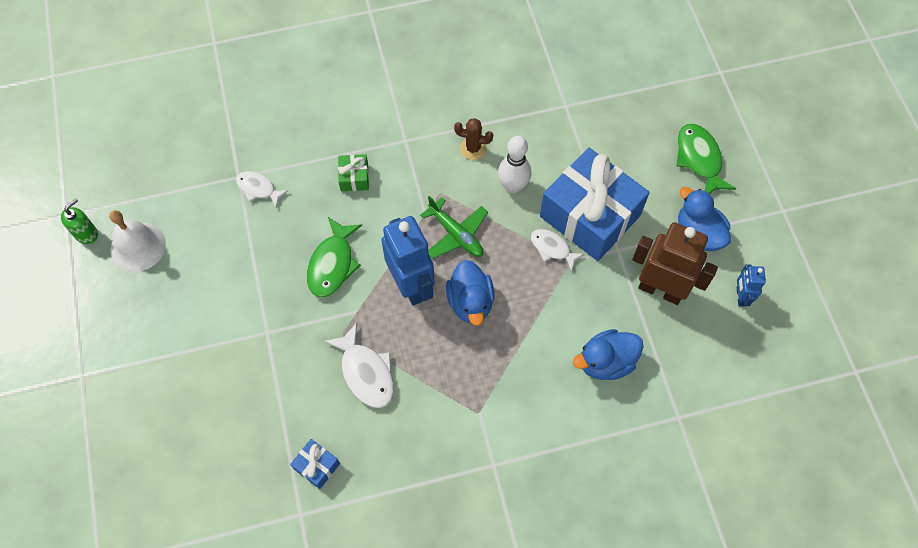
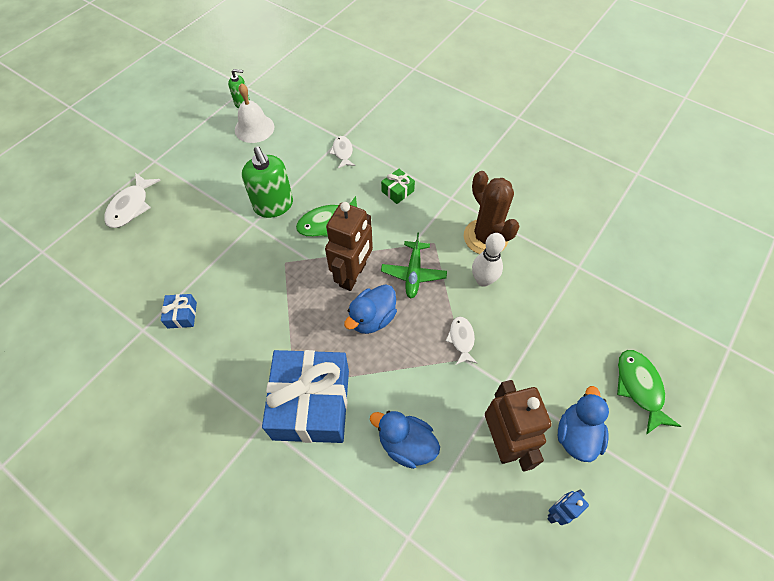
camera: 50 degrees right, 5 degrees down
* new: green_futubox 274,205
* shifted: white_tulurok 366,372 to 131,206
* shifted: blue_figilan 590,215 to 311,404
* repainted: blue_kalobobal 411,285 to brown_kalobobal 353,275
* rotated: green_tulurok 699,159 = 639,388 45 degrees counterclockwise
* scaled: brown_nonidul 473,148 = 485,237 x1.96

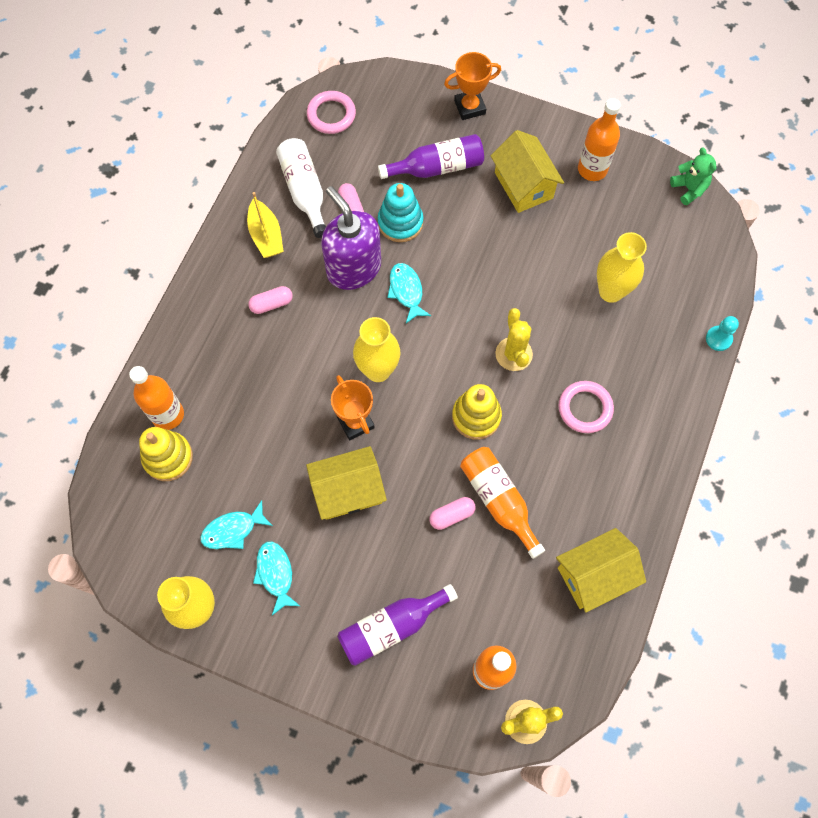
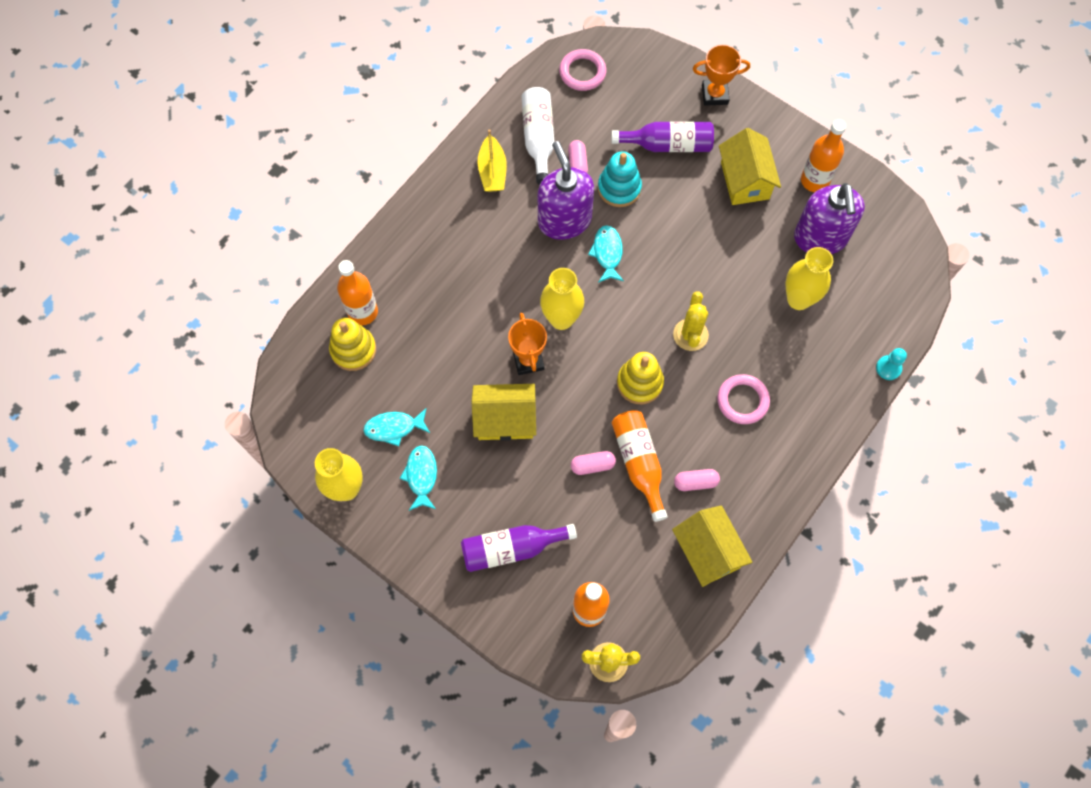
camera: 15 degrees right, 0 degrees up
* gone: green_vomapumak 689,189
* new: purple_futubox 820,238
* shifted: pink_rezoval 271,304 to 695,482
* rotated: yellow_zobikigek 594,575 = 707,552 75 degrees clockwise

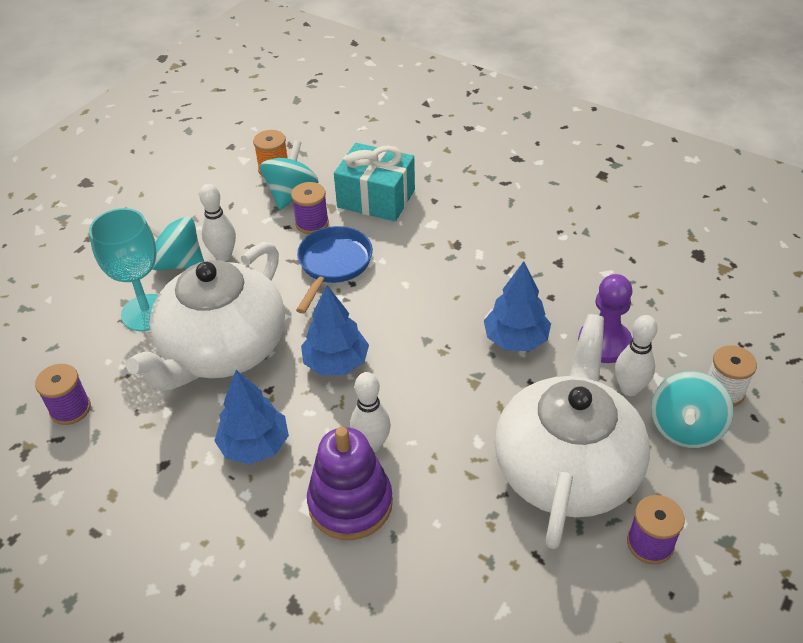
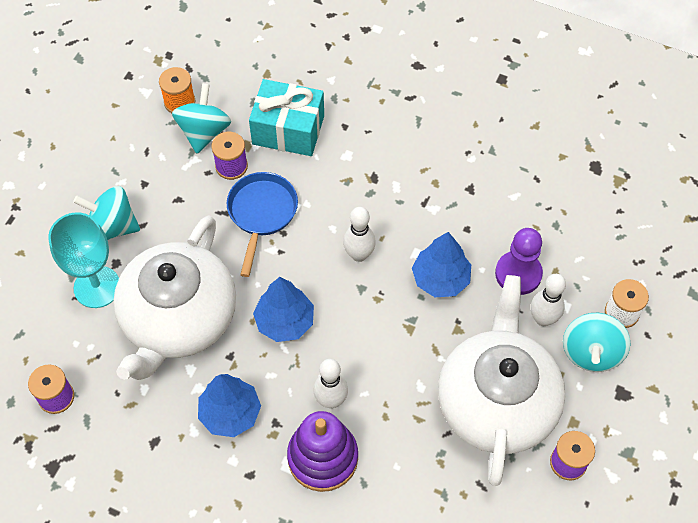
camera: 10 degrees left, 15 degrees up
* shifted: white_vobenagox 223,256 to 359,255

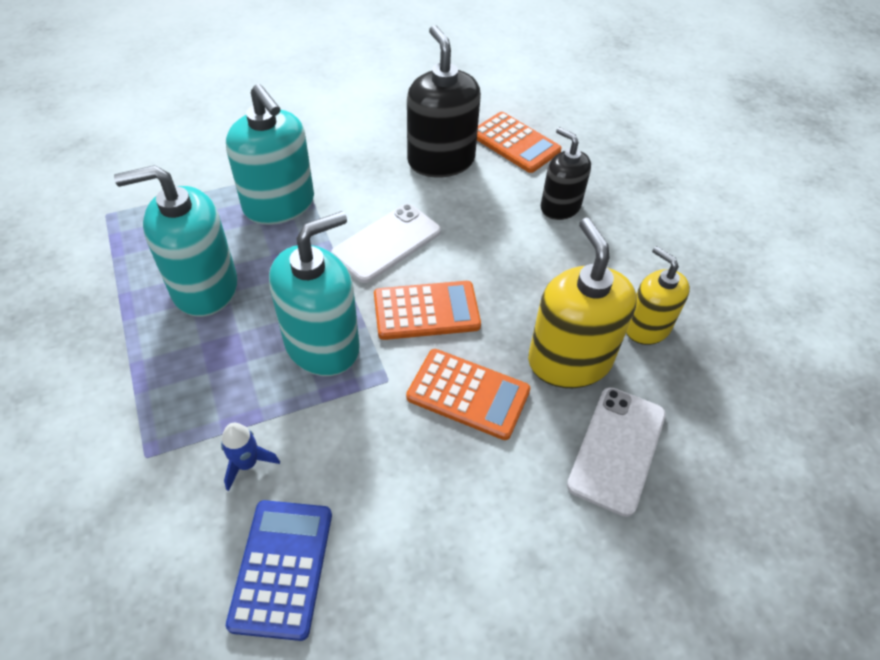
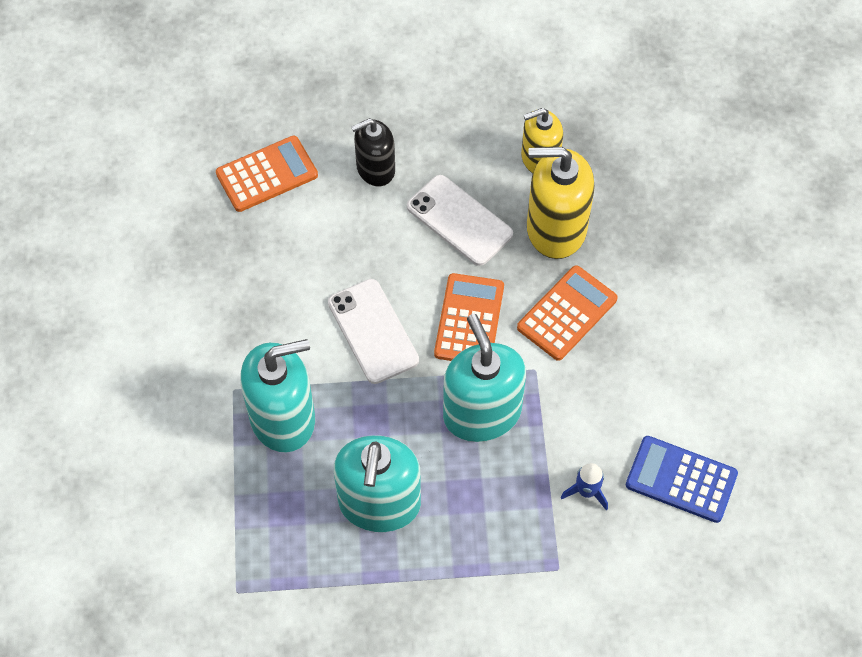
camera: 70 degrees left, 10 degrees up
* gone: black_futubox 441,160
* shifted: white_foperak 617,449 to 459,220

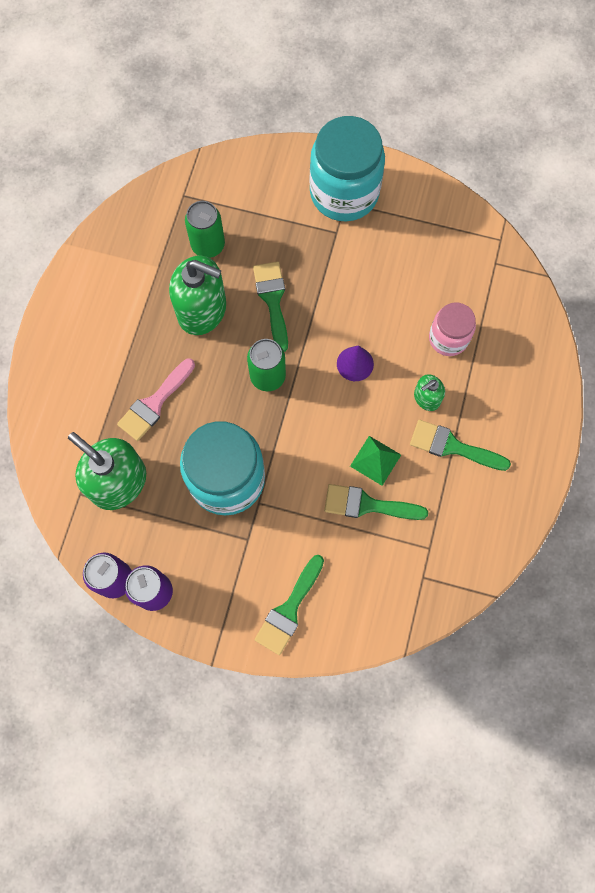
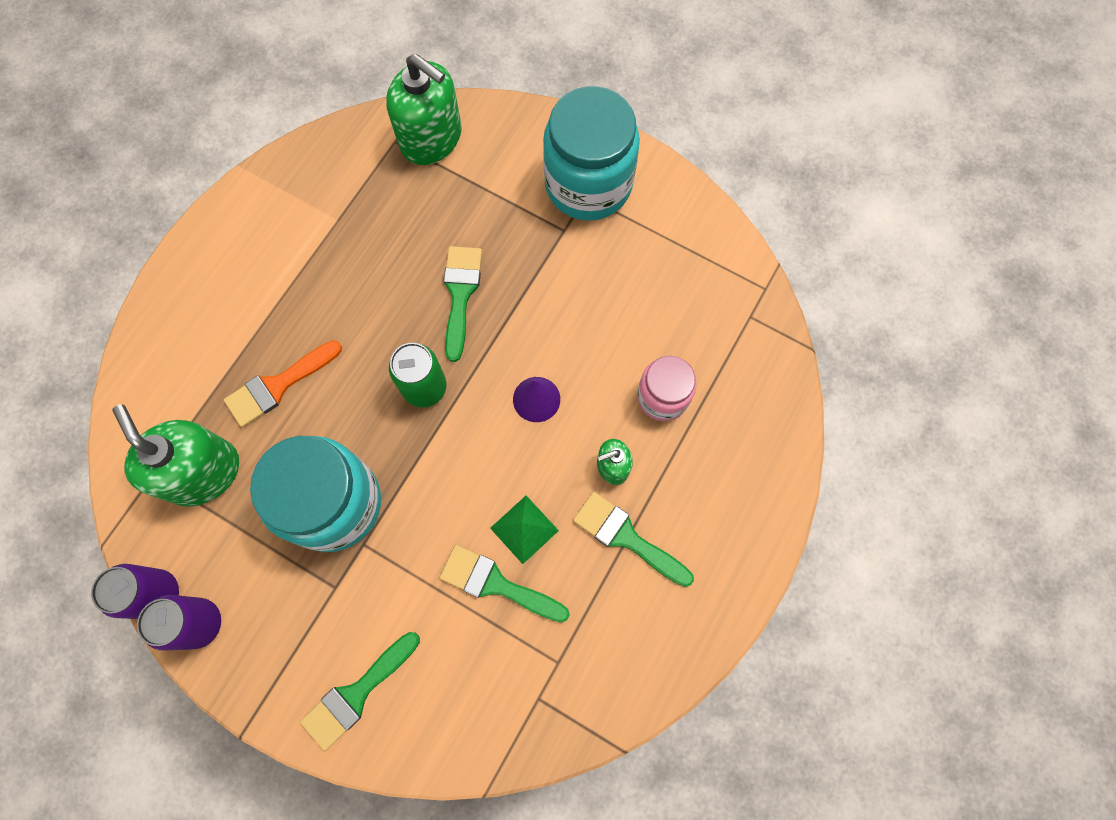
camera: 15 degrees right, 0 degrees up
* gone: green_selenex 208,245
* shifted: green_futubox 202,310 to 431,138
* repainted: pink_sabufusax 154,403 to orange_sabufusax 278,385

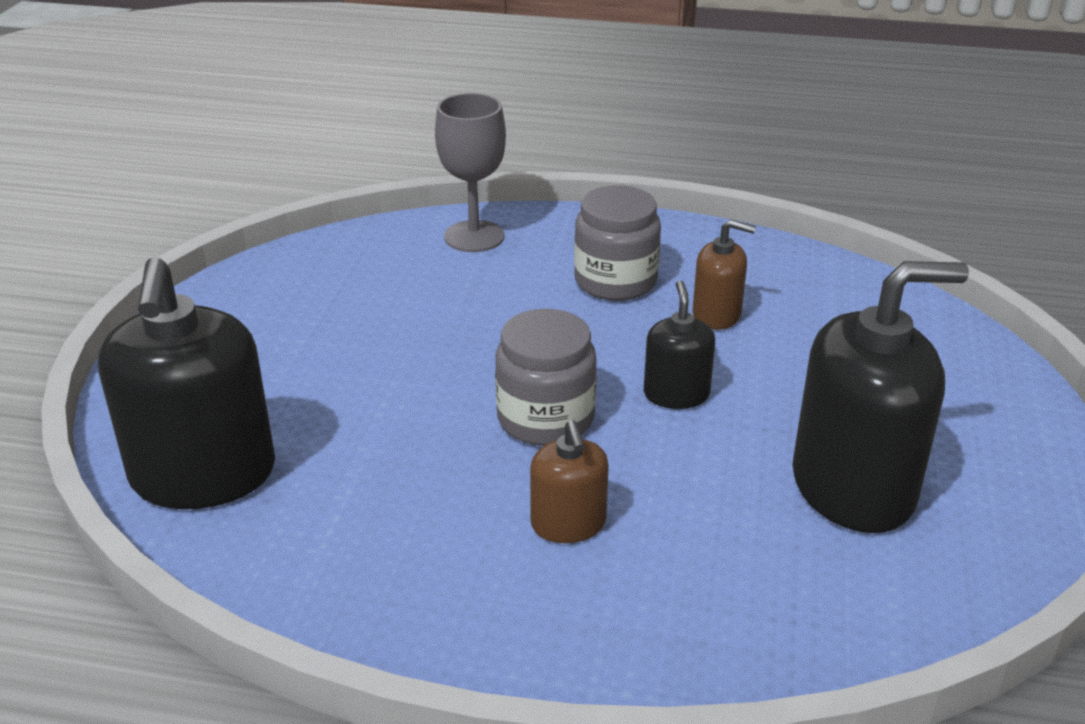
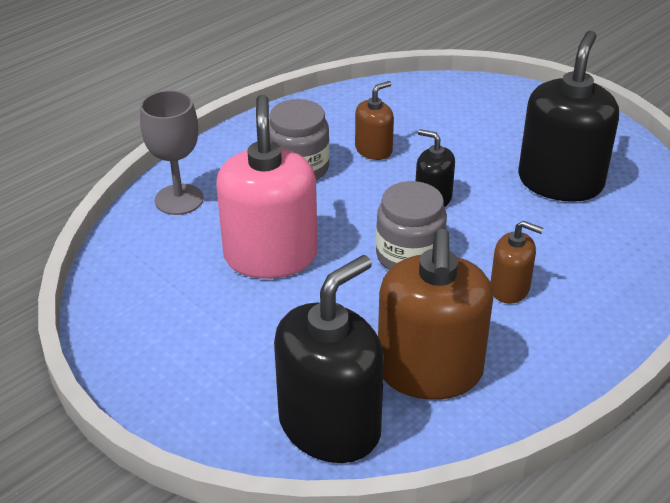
camera: 55 degrees left, 5 degrees up
* new: pink_futubox 270,256
* new: brown_futubox 430,371
* rotated: black_futubox 203,475 = 330,426 75 degrees counterclockwise

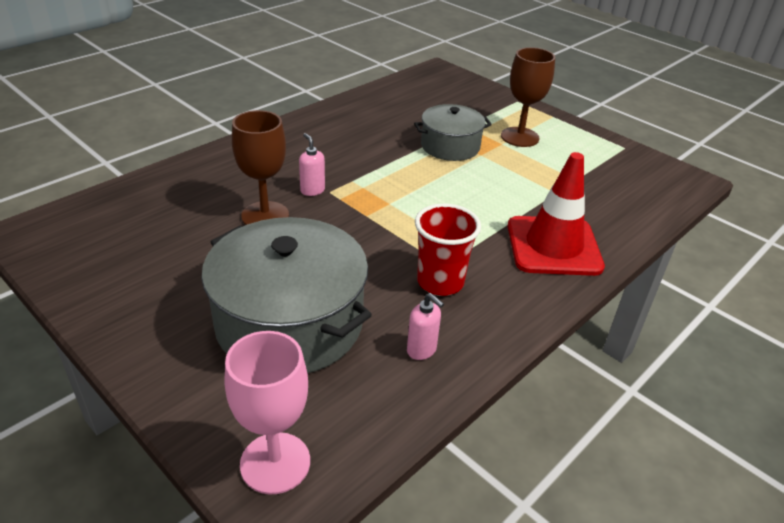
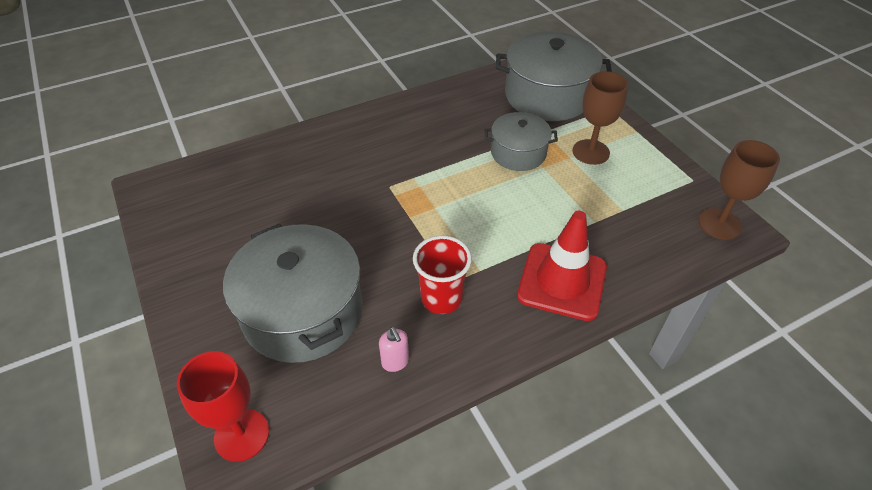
camera: 20 degrees right, 10 degrees up
* gone: pink_futubox 312,190
* new: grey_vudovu 547,96
* shifted: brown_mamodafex 265,216 to 719,224
* repainted: pink_mamodafex 275,463 to red_mamodafex 242,435

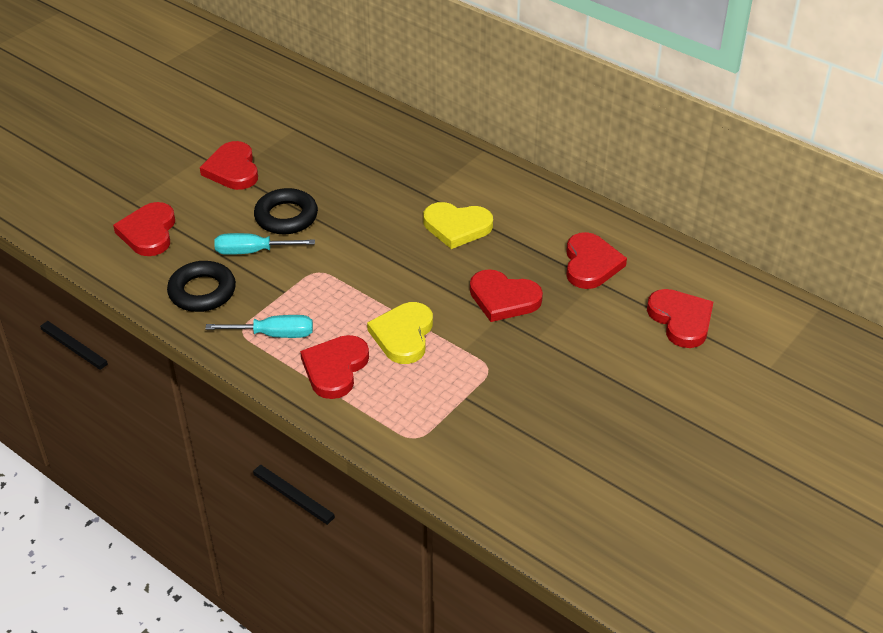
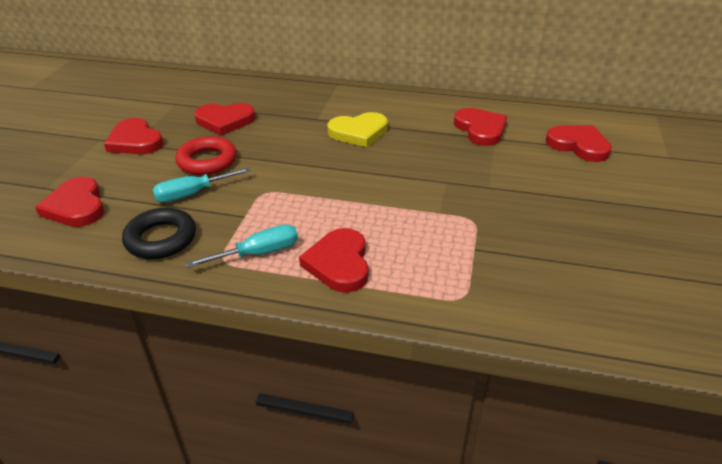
camera: 25 degrees left, 5 degrees down
* gone: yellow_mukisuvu 403,335
* shifted: red_mukisuvu 503,298 to 225,121
* repainted: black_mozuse 286,217 to red_mozuse 207,161

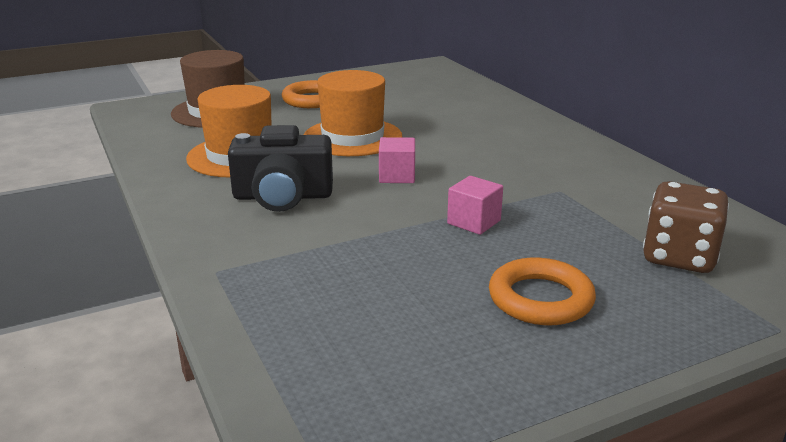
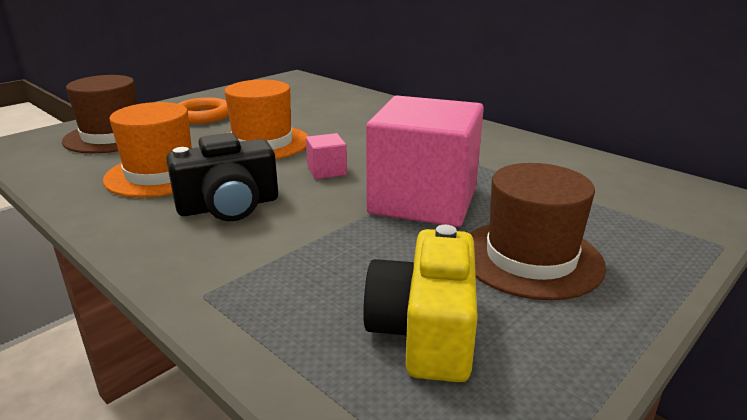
camera: 20 degrees left, 0 degrees up
* gone: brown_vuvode 679,257
* new: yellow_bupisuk 425,331
* swapped: orange_mozuse 540,299 to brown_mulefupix 530,258
* scaled: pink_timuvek 474,222 = 423,200 x2.50

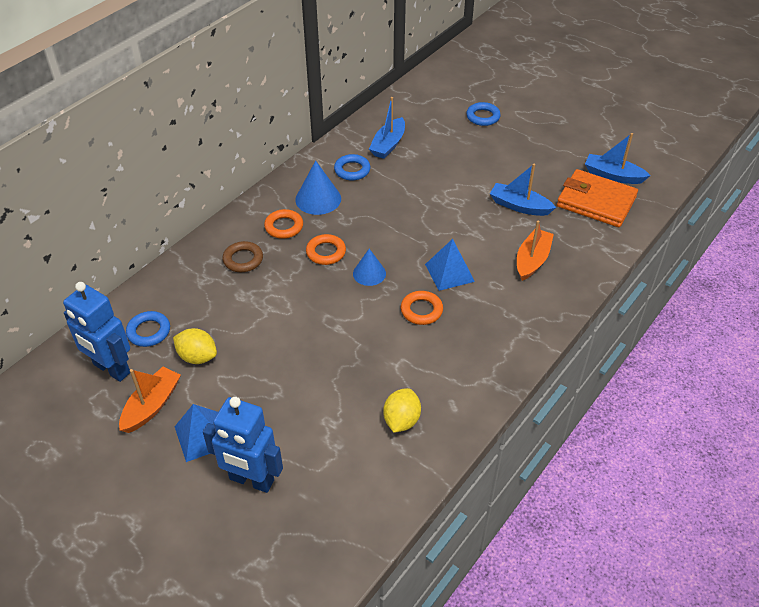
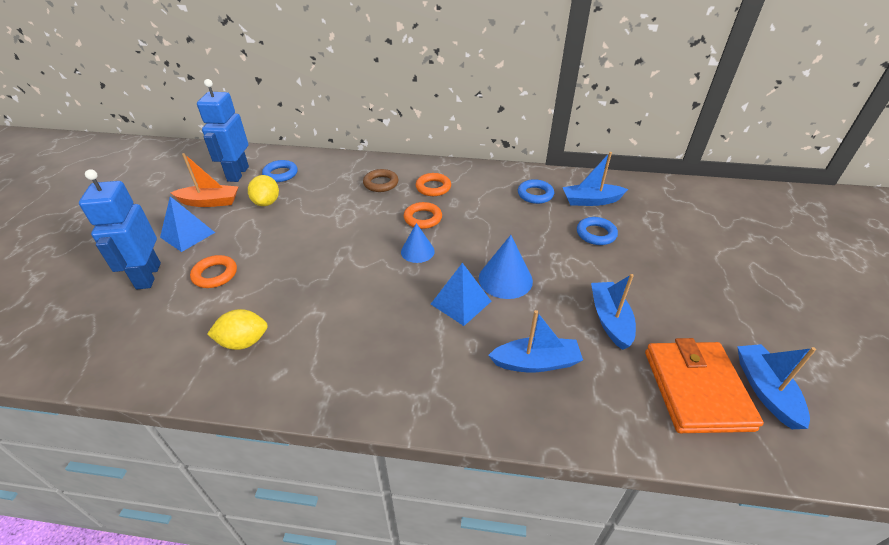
camera: 60 degrees right, 5 degrees down
* shifted: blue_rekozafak 318,199 to 505,279
* shifted: orange_mozuse 421,310 to 215,274
* shifted: blue_mozuse 483,117 to 596,234
* repainted: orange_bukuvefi 532,260 to blue_bukuvefi 535,362

